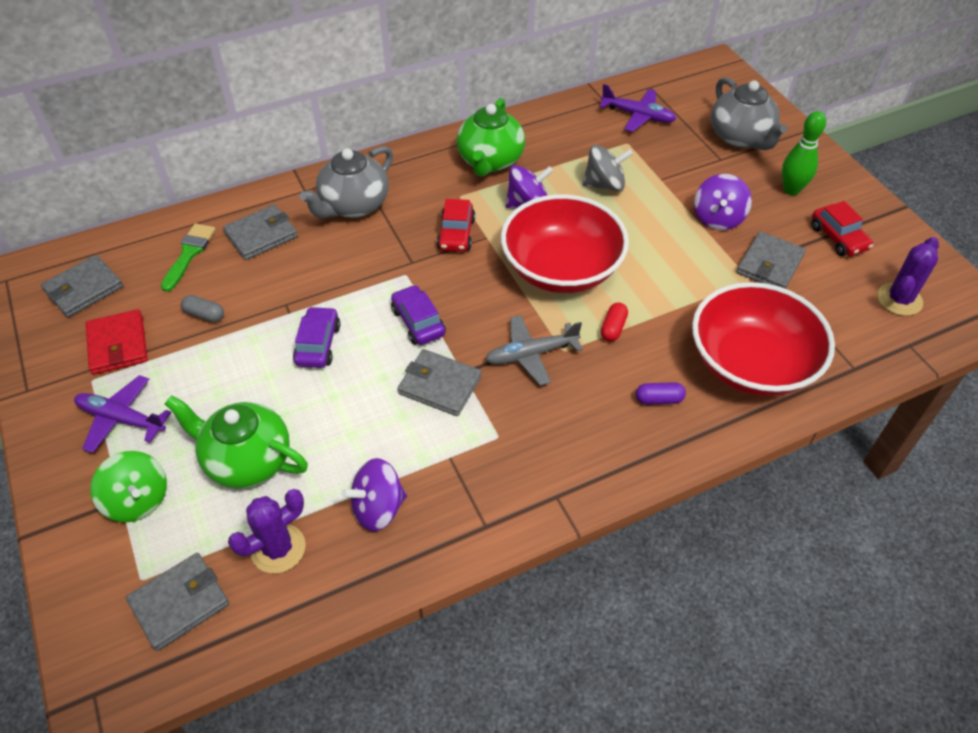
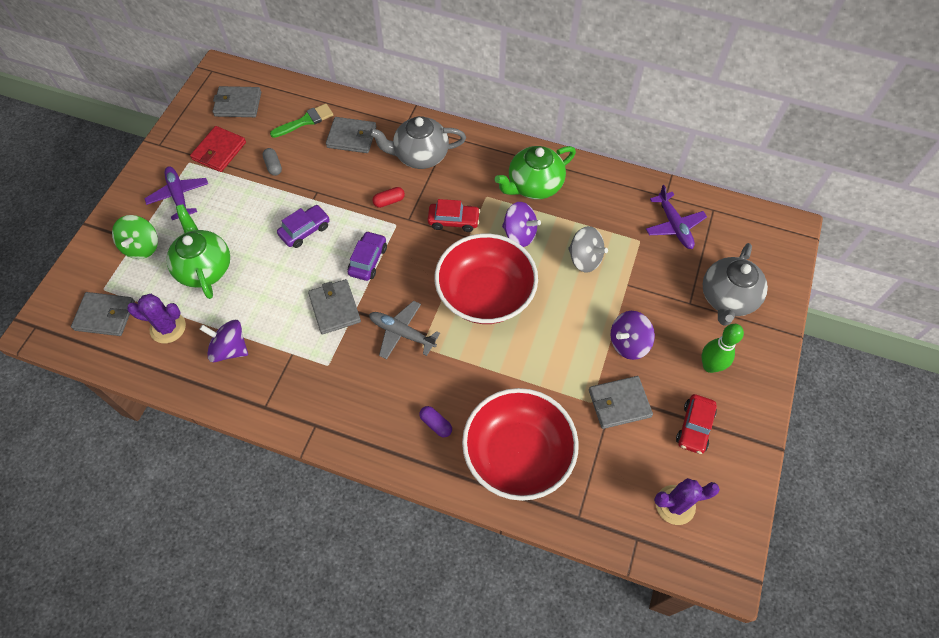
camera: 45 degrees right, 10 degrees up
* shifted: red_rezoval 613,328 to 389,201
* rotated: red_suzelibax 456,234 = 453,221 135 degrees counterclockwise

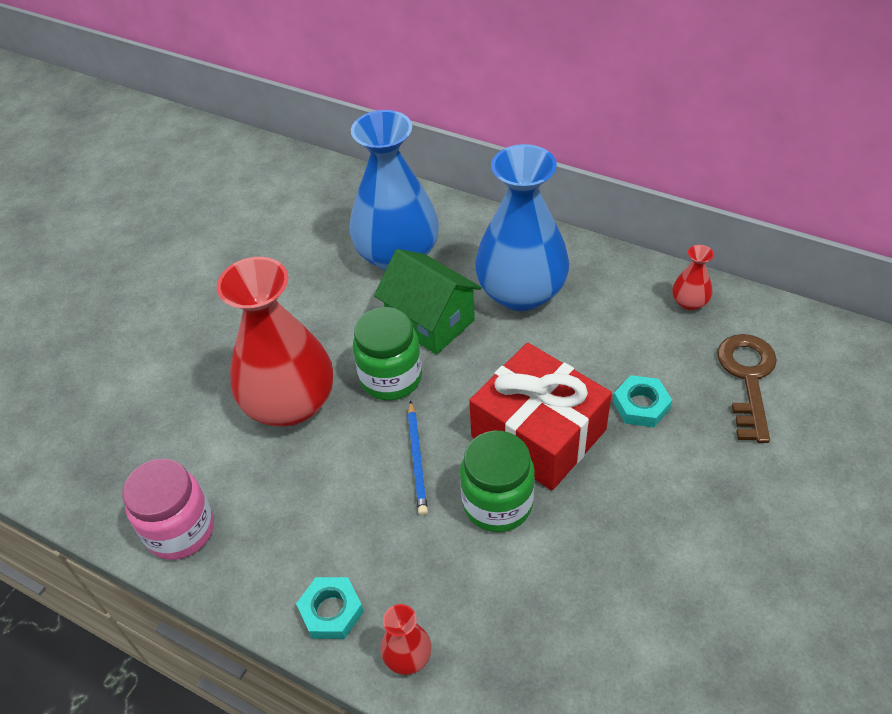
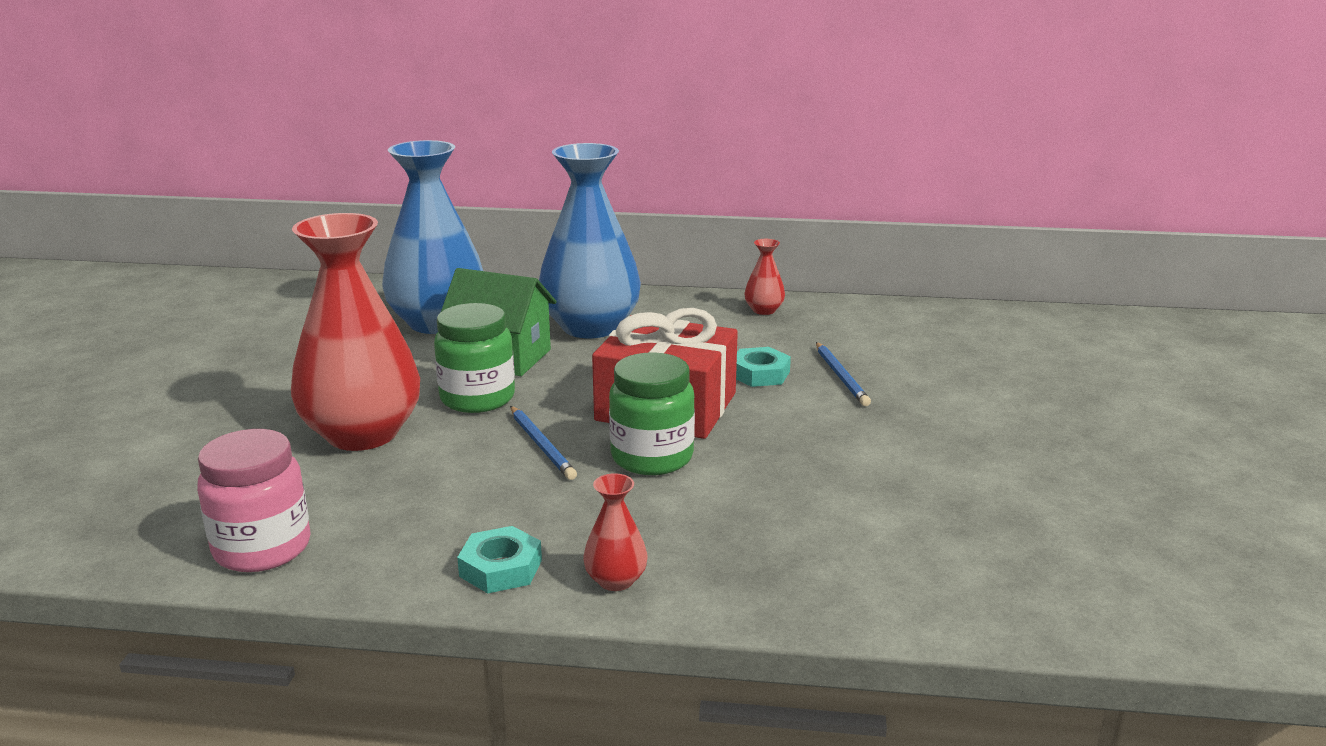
camera: 25 degrees left, 25 degrees down
* gone: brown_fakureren 747,378
* new: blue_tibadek 841,376

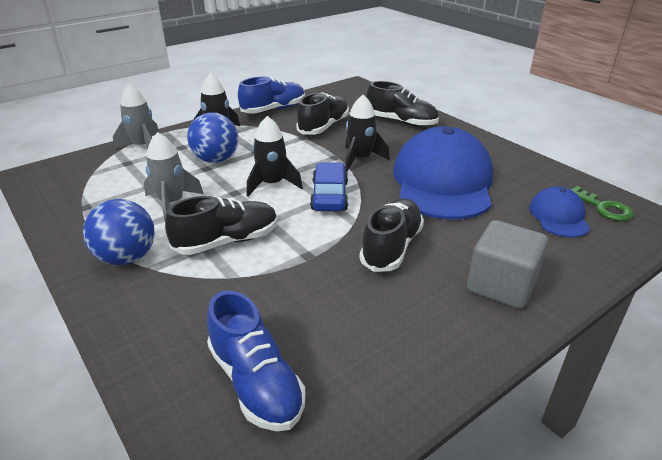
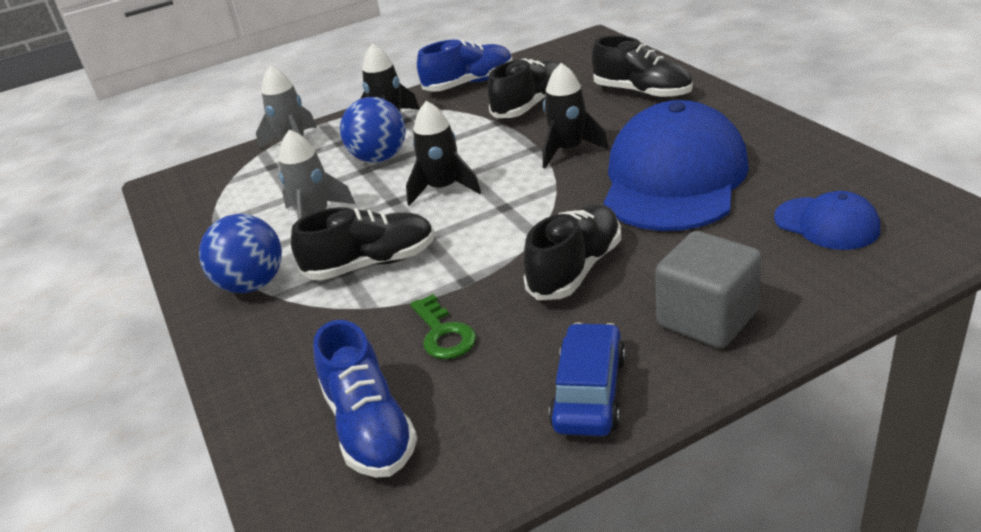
camera: 15 degrees right, 0 degrees up
* shifted: blue_suzelibax 330,196 to 589,392
* shifted: green_fakureren 603,207 to 443,333
* rotated: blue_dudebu 559,216 = 826,224 120 degrees clockwise

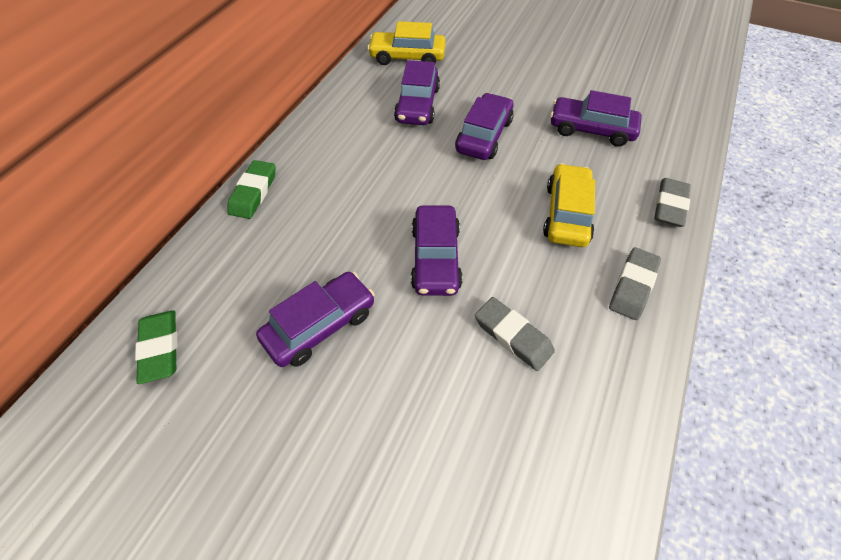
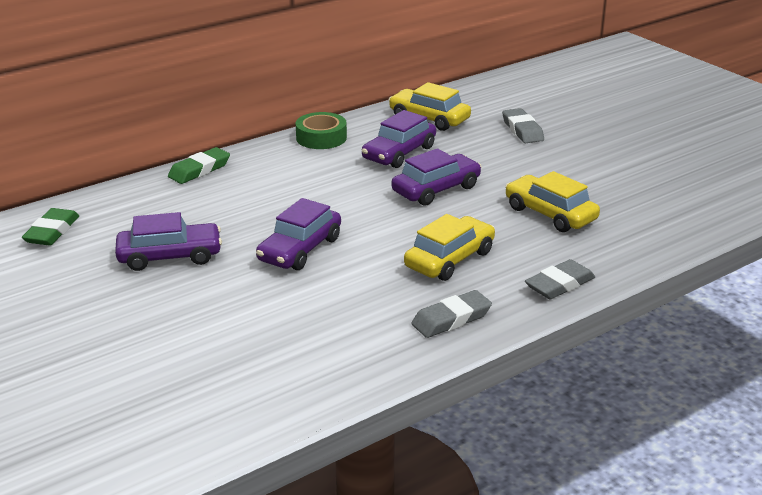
camera: 30 degrees right, 25 degrees down
* new: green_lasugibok 321,138
* shifted: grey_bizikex 513,336 to 522,130
* repainted: purple_suzelibax 591,129 to yellow_suzelibax 550,214

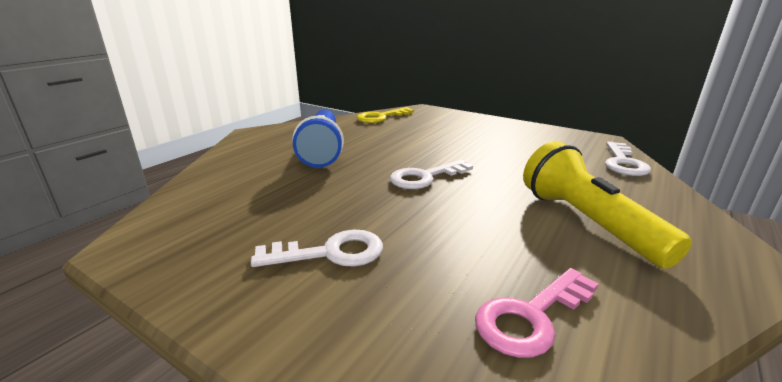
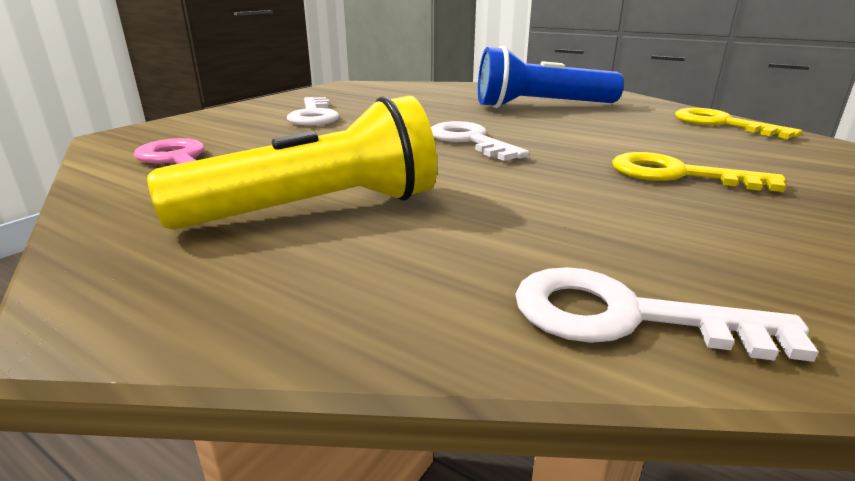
camera: 90 degrees right, 0 degrees up
* new: yellow_fakureren 677,174

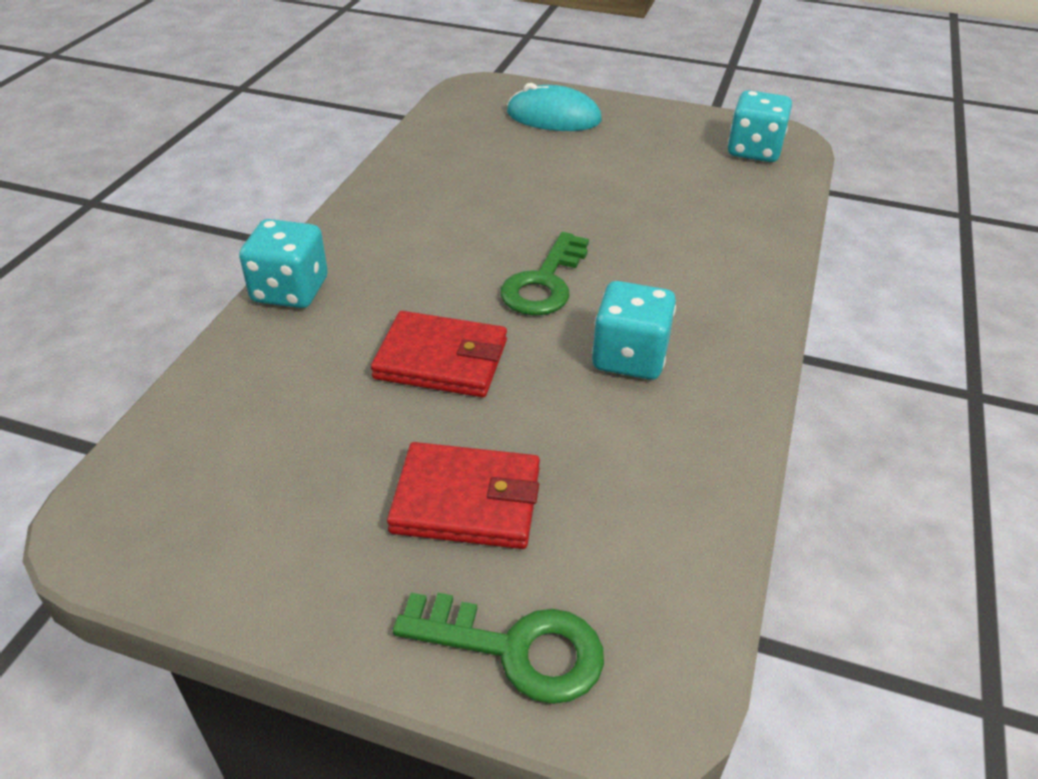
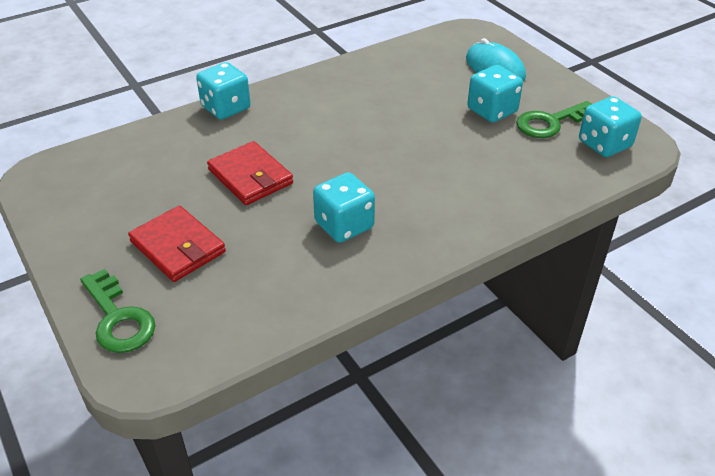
camera: 40 degrees right, 0 degrees up
* new: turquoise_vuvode 492,110
* shifted: green_fakureren 544,283 to 550,123

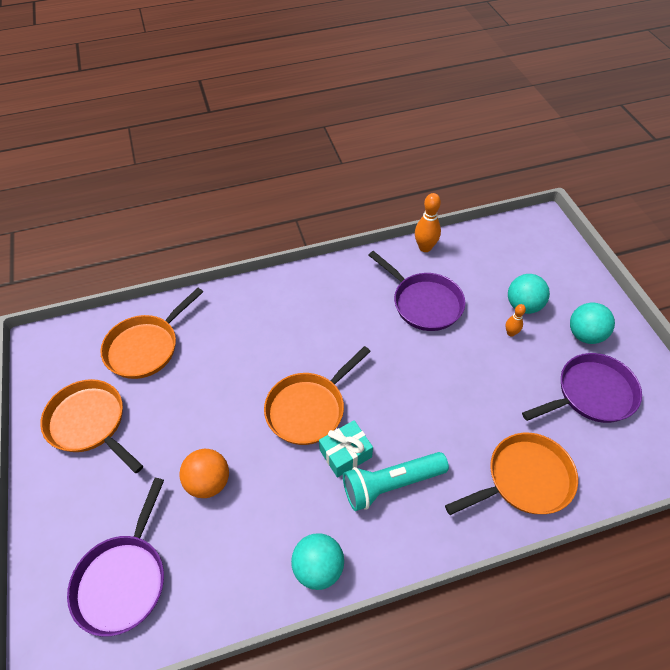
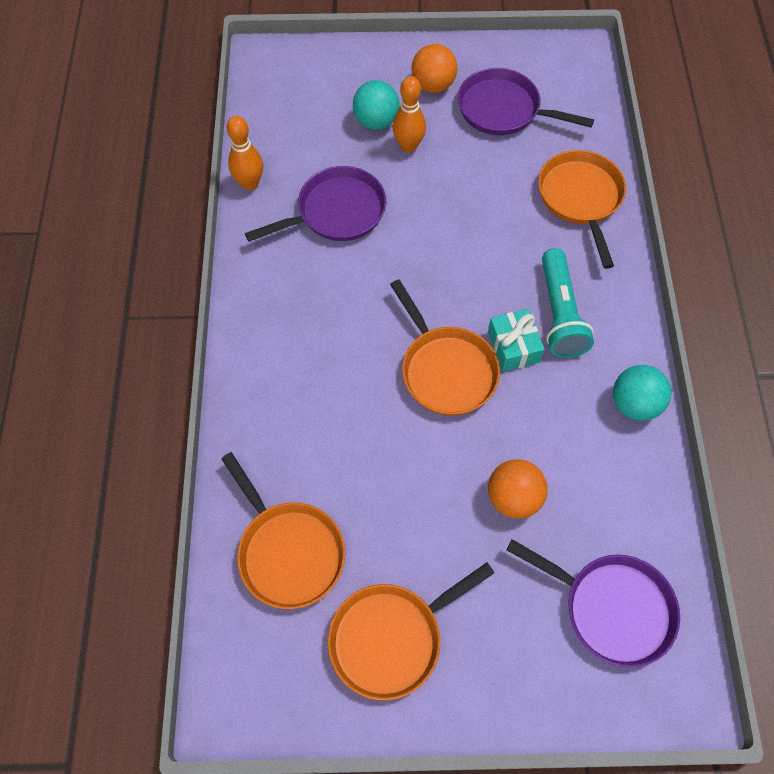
camera: 75 degrees left, 10 degrees up
* repainted: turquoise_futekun 585,335 to orange_futekun 433,85
* rotated: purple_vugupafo 591,394 = 504,110 60 degrees counterclockwise
* scaled: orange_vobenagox 511,333 = 408,146 x1.71

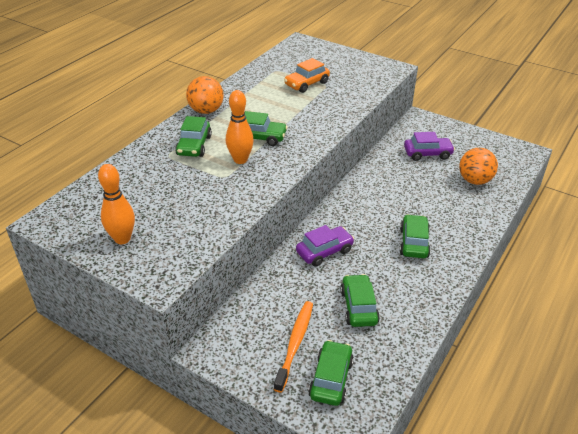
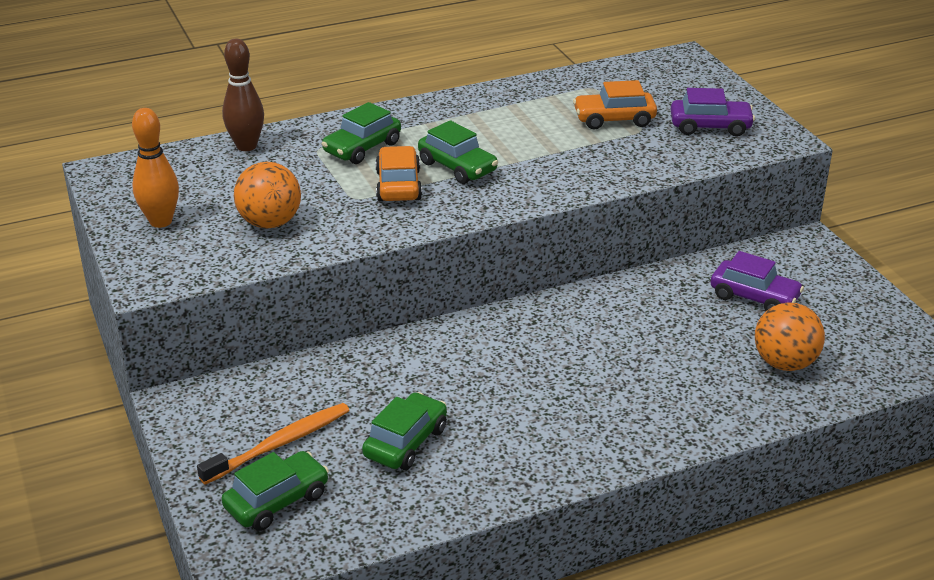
camera: 35 degrees right, 5 degrees down
* gone: green_suzelibax 414,243
* new: brown_vobenagox 246,146
* shifted: orange_futekun 206,111 to 270,223
* shifted: purple_suzelibax 324,251 to 710,126
* swapped: orange_vobenagox 240,160 to orange_suzelibax 398,185

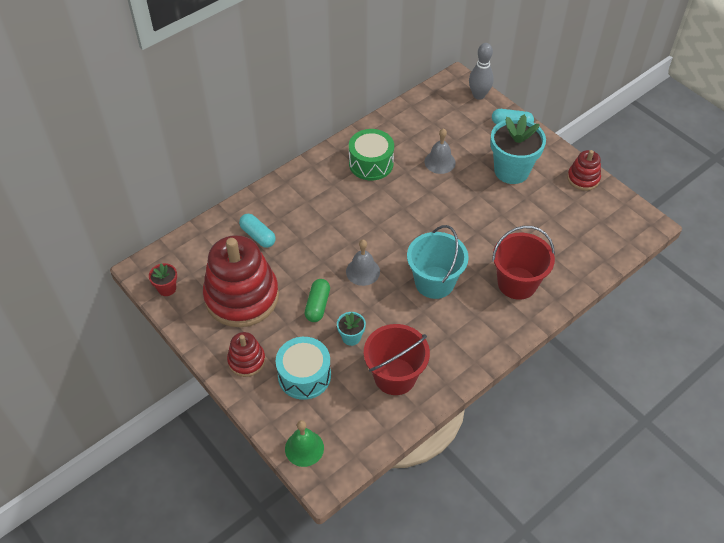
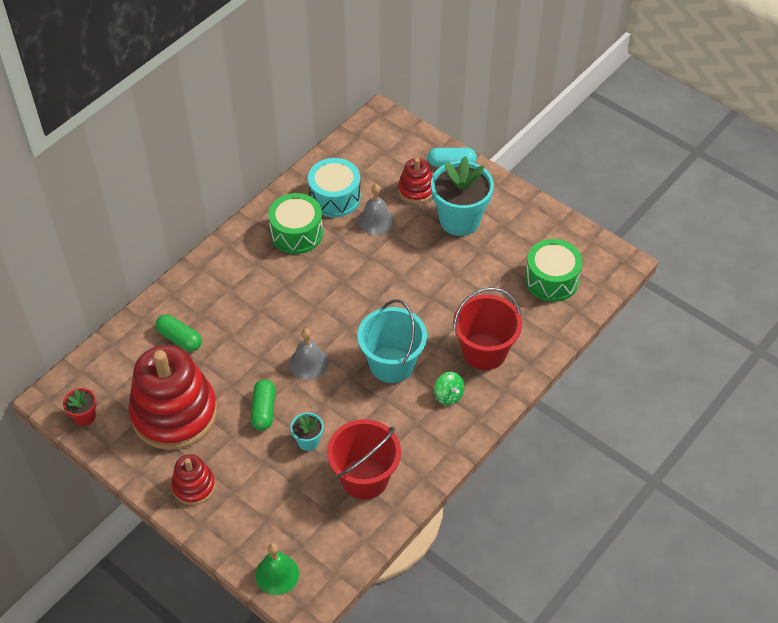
camera: 10 degrees left, 0 degrees up
* gone: grey_vobenagox 479,95
* new: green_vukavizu 448,395
* new: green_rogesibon 551,280
* shifted: turquoise_rogesibon 304,375 to 335,197
* shifted: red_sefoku 583,178 to 416,190
* repainted: turquoise_rezoval 258,236 to green_rezoval 179,338

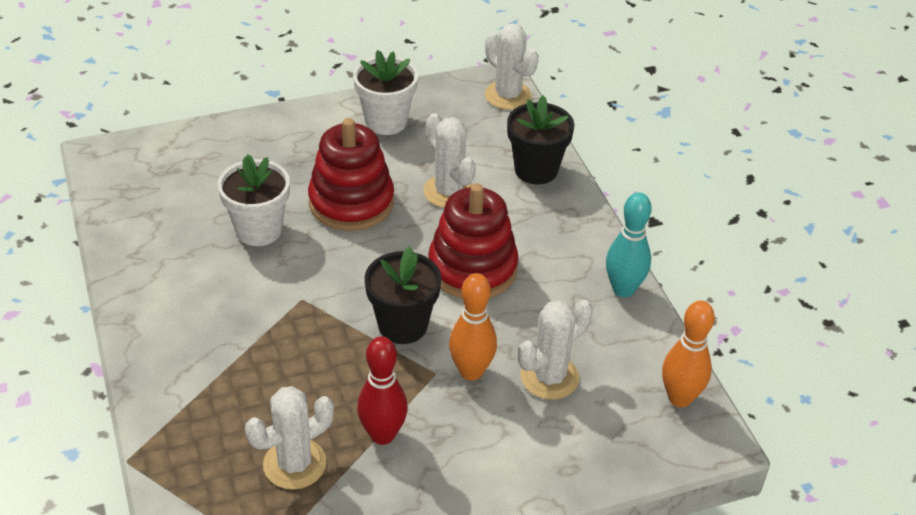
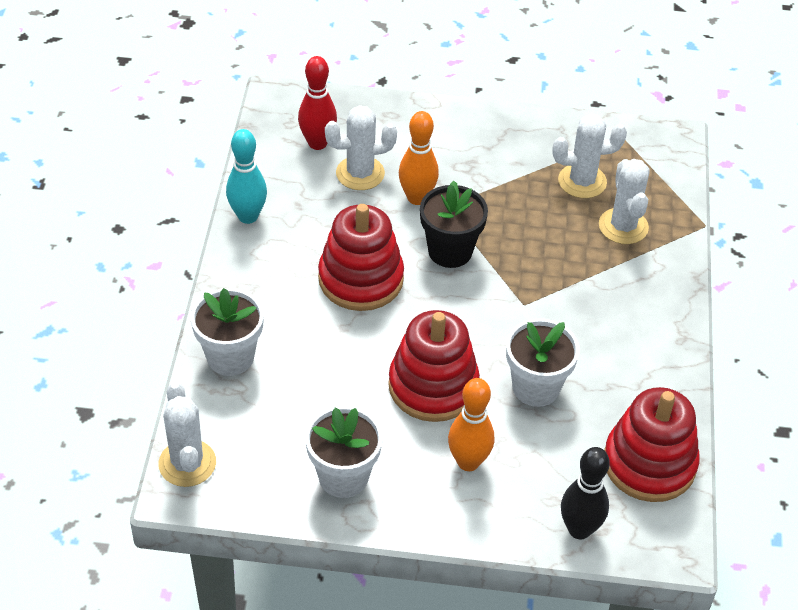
camera: 155 degrees left, 5 degrees up
* new: black_vobenagox 579,529
* new: red_sefoku 649,463
* shifted: red_vobenagox 382,435 to 317,143
* shifted: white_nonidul 449,191 to 623,226
* shifted: orange_vobenagox 680,398 to 468,462
* repainted: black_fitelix 536,170 to white_fitelix 230,357

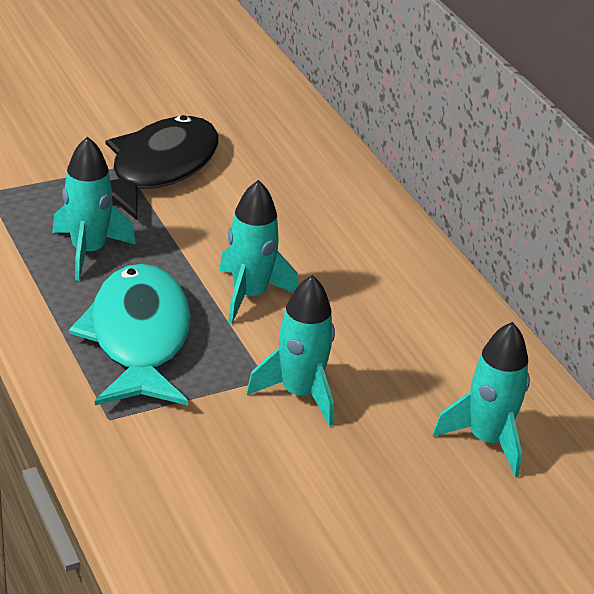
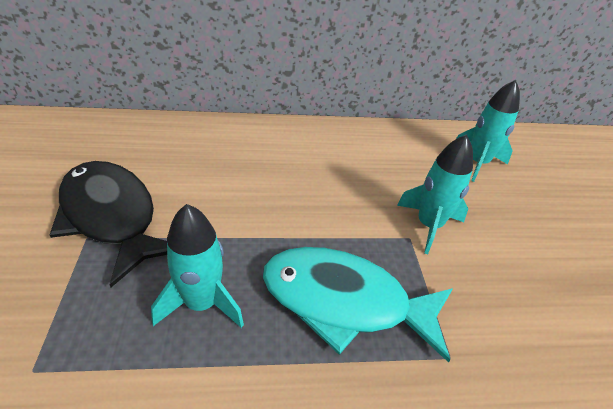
camera: 70 degrees left, 5 degrees up
* gone: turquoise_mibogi 250,295

